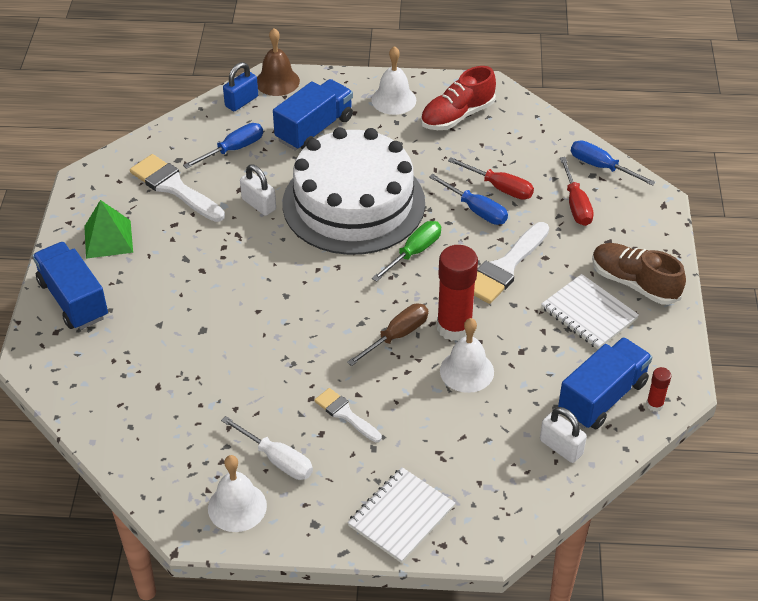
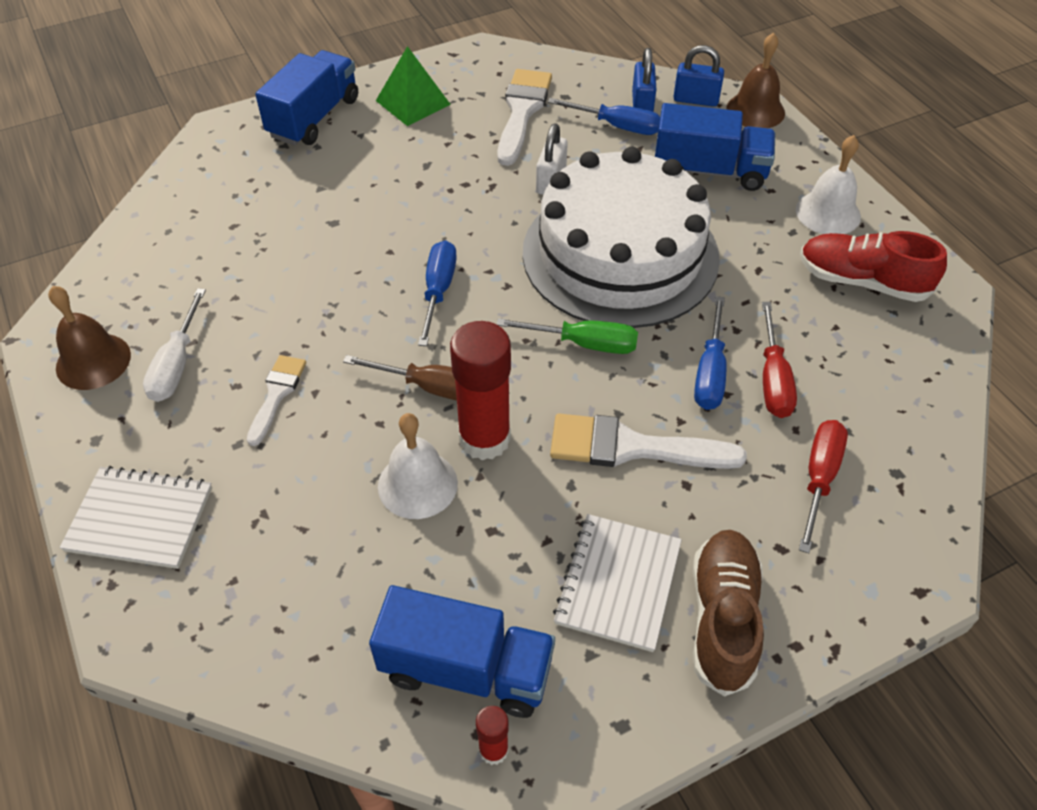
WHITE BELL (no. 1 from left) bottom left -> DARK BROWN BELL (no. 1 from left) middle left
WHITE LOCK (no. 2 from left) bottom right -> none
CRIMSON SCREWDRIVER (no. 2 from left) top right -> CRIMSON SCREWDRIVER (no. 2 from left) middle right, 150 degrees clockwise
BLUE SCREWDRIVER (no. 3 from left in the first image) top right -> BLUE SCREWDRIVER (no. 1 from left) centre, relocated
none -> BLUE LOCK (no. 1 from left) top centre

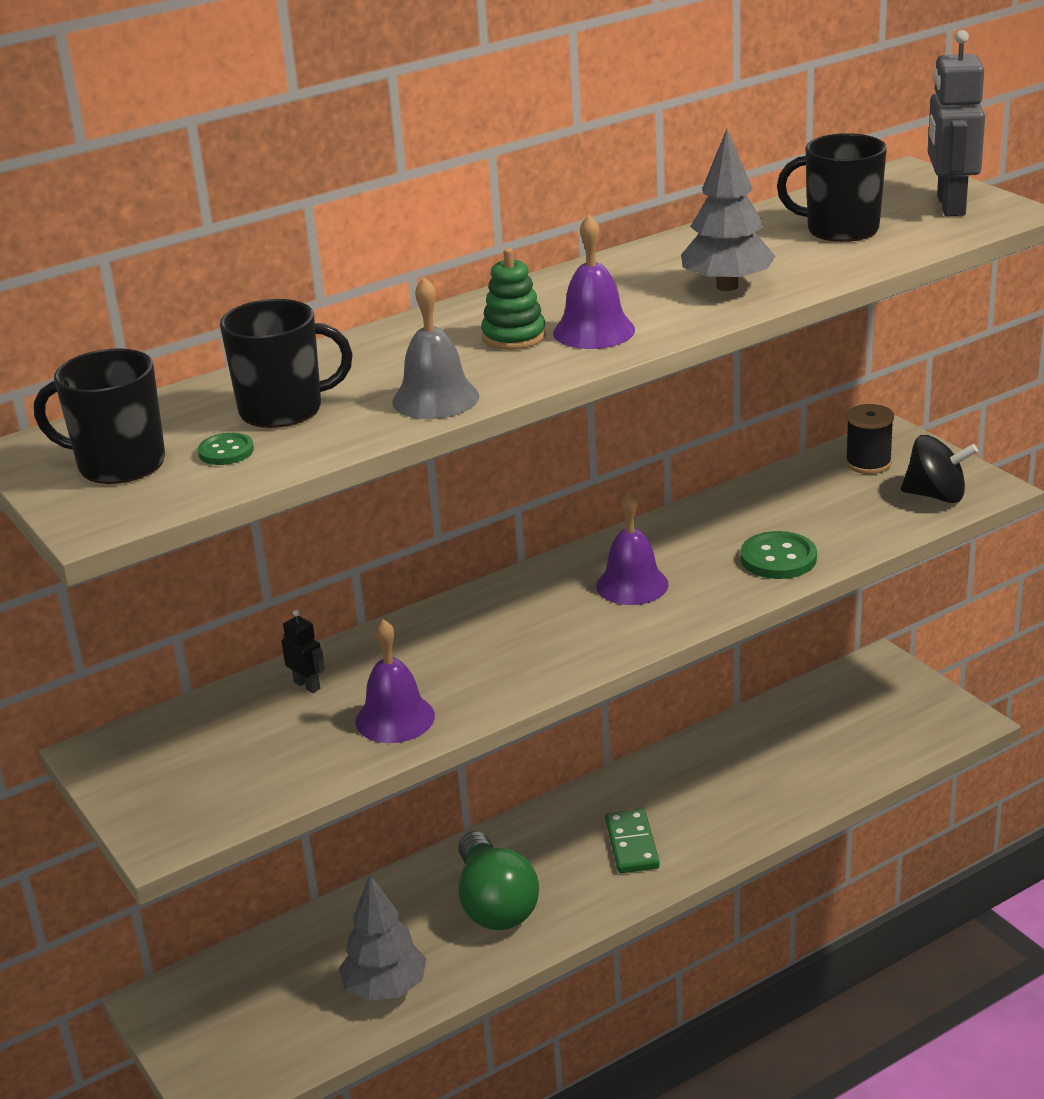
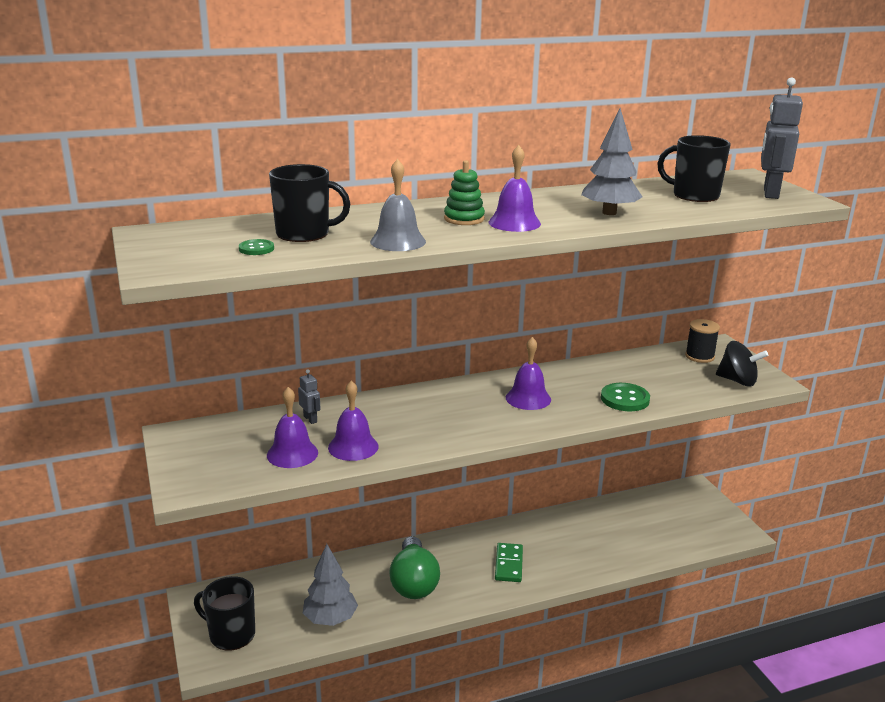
BLACK COFFEE MUG (no. 1 from left) middle left -> BLACK COFFEE MUG (no. 1 from left) bottom left, relocated
BLACK ROBOT FIGURE middle left -> ASH-GREY ROBOT FIGURE (no. 1 from left) centre
none -> PURPLE BELL (no. 1 from left) middle left

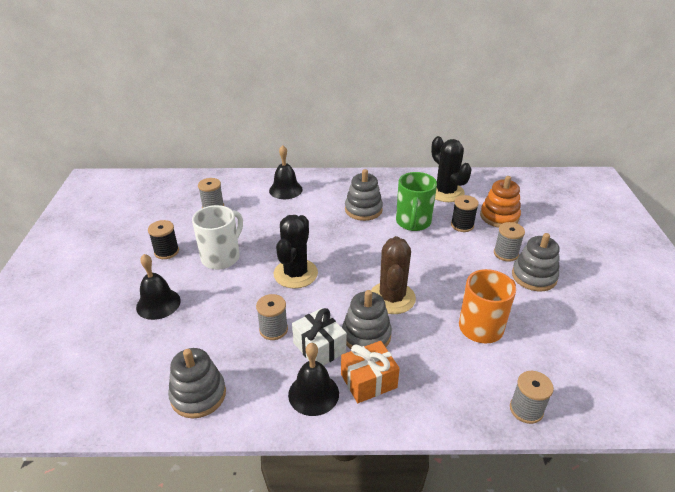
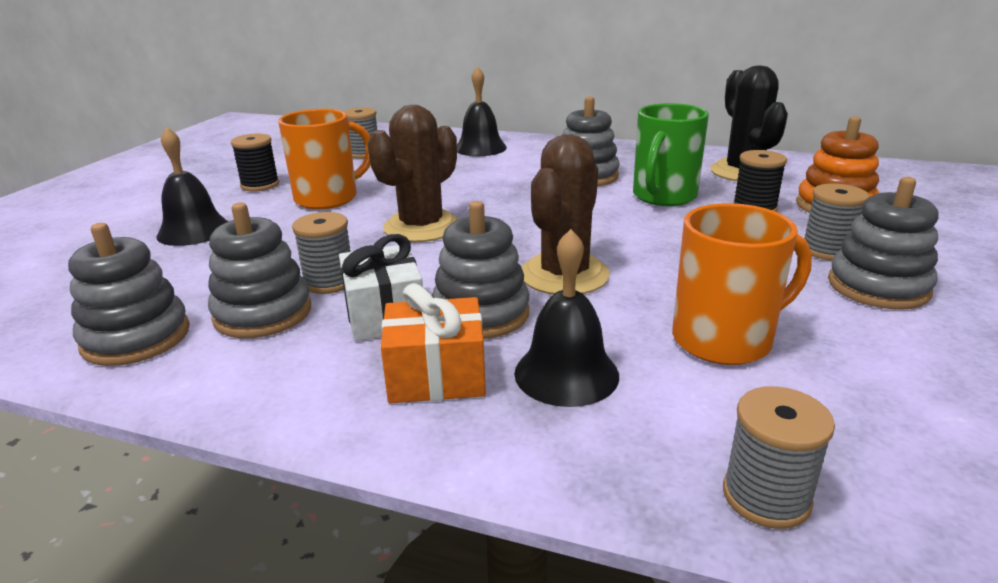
WHITE COFFEE MUG middle left -> ORANGE-COLOURED COFFEE MUG (no. 1 from left) top left
BLACK PRICKLY PLANT (no. 1 from left) centre -> DARK BROWN PRICKLY PLANT (no. 1 from left) top centre
BLACK BELL (no. 3 from left) bottom centre -> BLACK BELL (no. 3 from left) centre, relocated
none -> ASH-GREY RING STACKER (no. 2 from left) middle left

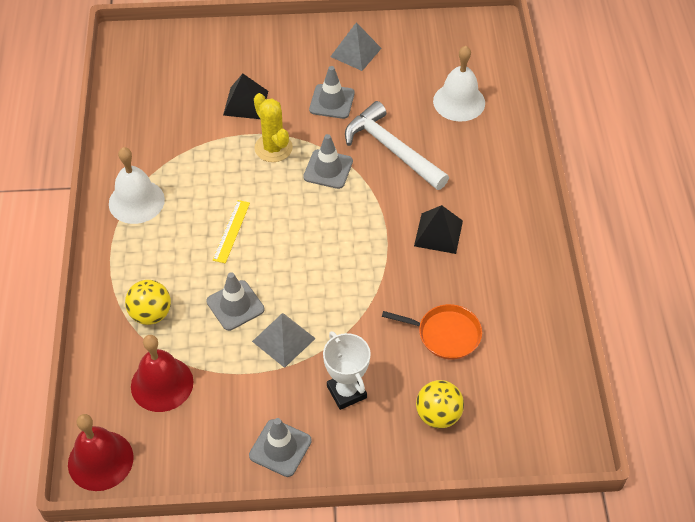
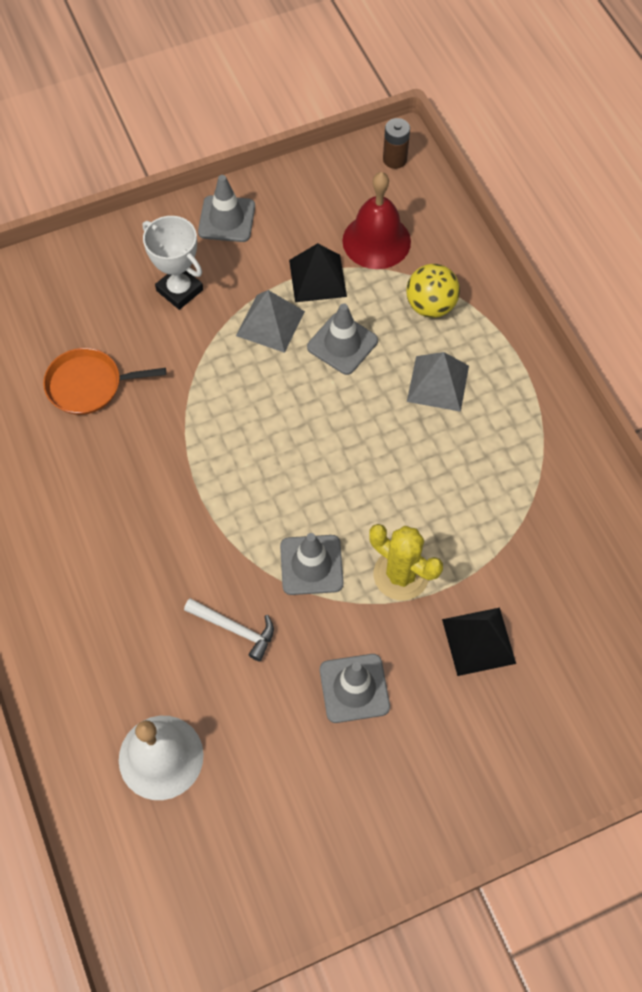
CRIMSON BELL (no. 1 from left) bottom left -> DARK BROWN AA BATTERY top centre
WHITE BELL (no. 1 from left) middle left -> none
BRIGHT YELLOW RULER middle left -> none
ASH-GREY PYRAMID SHAPE (no. 2 from left) top centre -> ASH-GREY PYRAMID SHAPE (no. 2 from left) middle right, relocated
WHITE CLAW HAMMER top centre -> WHITE CLAW HAMMER centre, x0.52
BLACK PYRAMID SHAPE (no. 2 from left in the first image) centre -> BLACK PYRAMID SHAPE (no. 1 from left) top centre, relocated
BRIGHT YELLOW SPHERE (no. 2 from left) bottom centre -> none

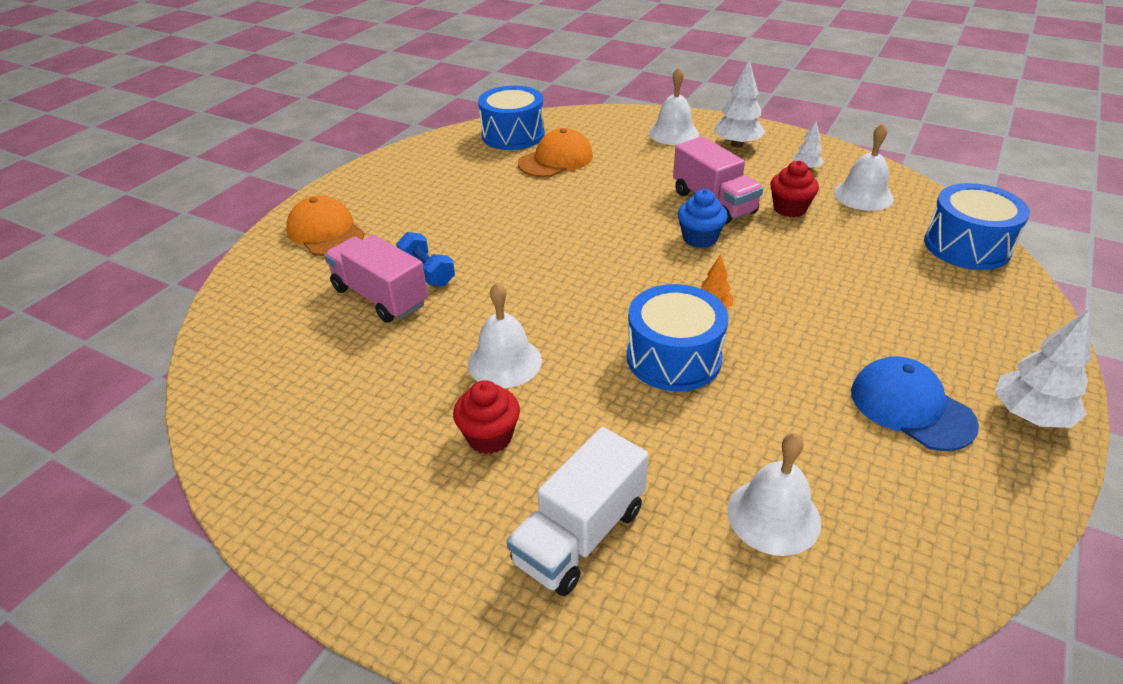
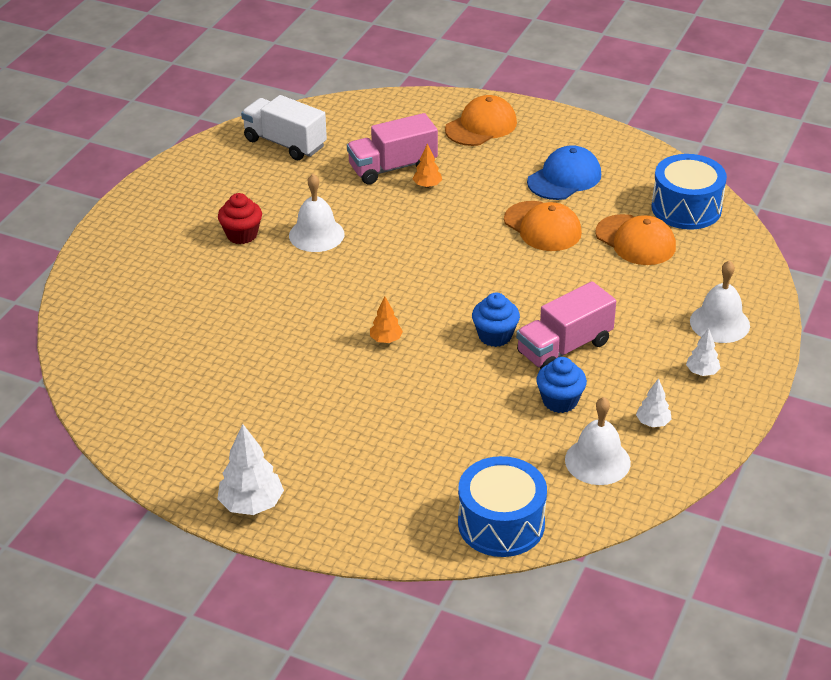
PINK TOY TRUCK (no. 1 from left) centre -> PINK TOY TRUCK (no. 1 from left) top centre, 150 degrees counterclockwise
BLUE HAND WEIGHT centre -> ORANGE-COLOURED TREE (no. 2 from left) top centre
WHITE TOY TRUCK bottom centre -> WHITE TOY TRUCK top centre, relocated
BLUE DRUM (no. 2 from left) centre -> none
WHITE TREE (no. 1 from left in the first image) top centre -> WHITE TREE (no. 3 from left) middle right, x0.56
WHITE BELL (no. 3 from left) bottom right -> none
CRIMSON FAIRY CAKE (no. 2 from left) top right -> BLUE FAIRY CAKE (no. 2 from left) middle right
BLUE CAP middle right -> BLUE CAP top right, relocated
none -> ORANGE-COLOURED CAP (no. 2 from left) top centre

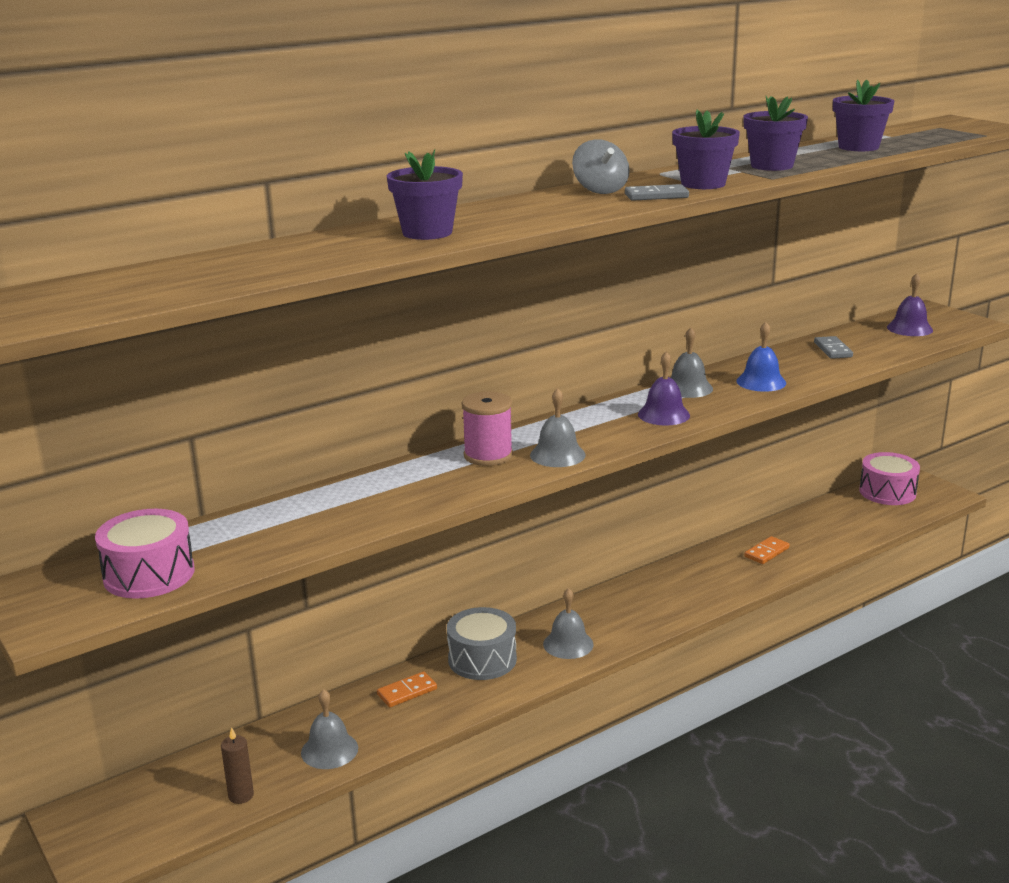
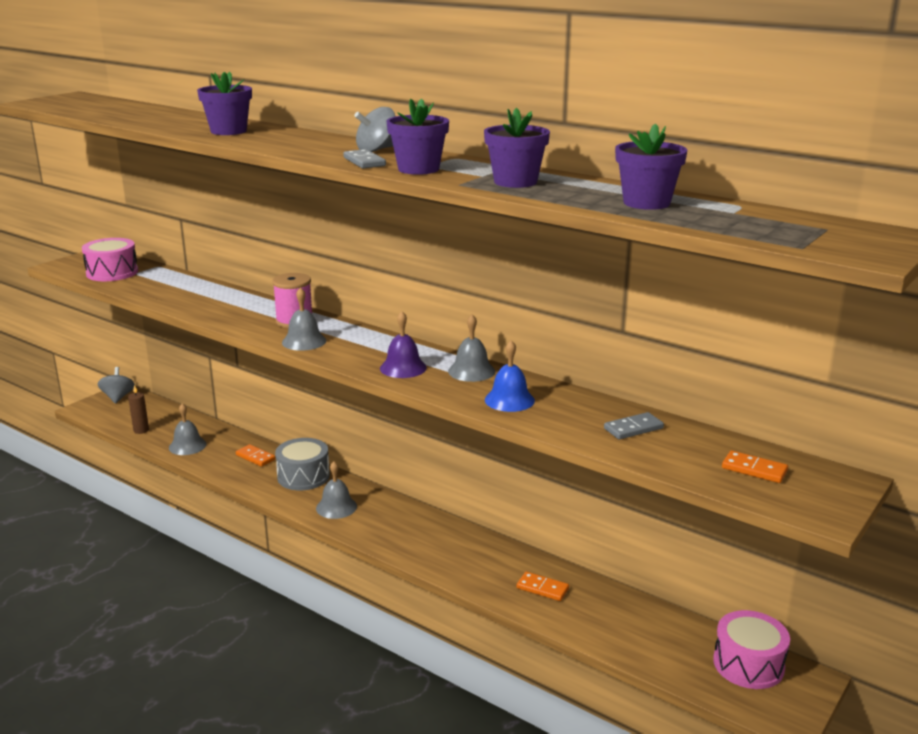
PURPLE BELL (no. 2 from left) middle right -> ORANGE-COLOURED DOMINO TILE (no. 3 from left) middle right
none -> ASH-GREY WHIRLIGIG (no. 1 from left) middle left

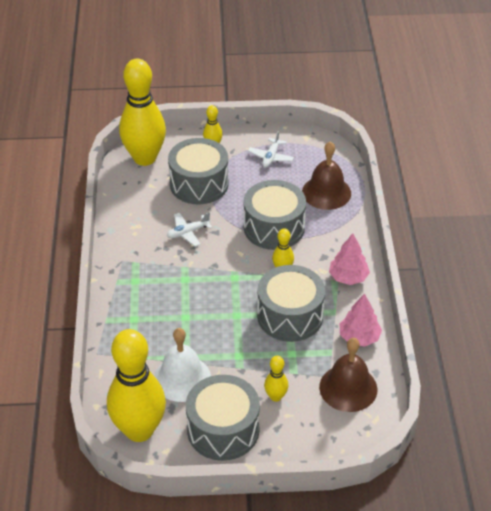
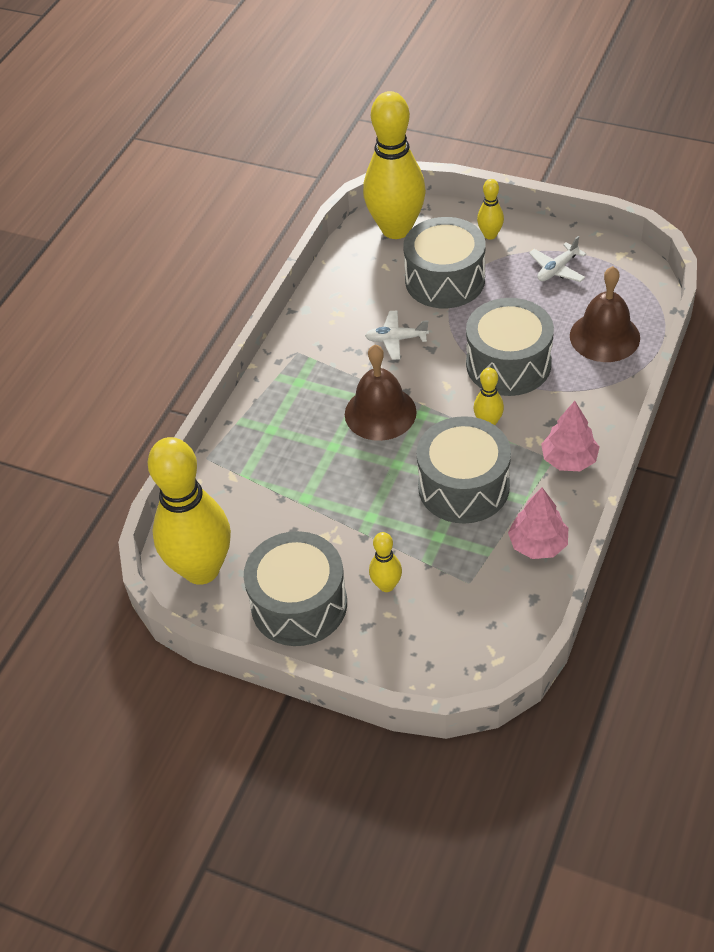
WHITE BELL bottom centre -> none
DARK BROWN BELL (no. 2 from left in the first image) bottom right -> DARK BROWN BELL (no. 1 from left) centre, relocated

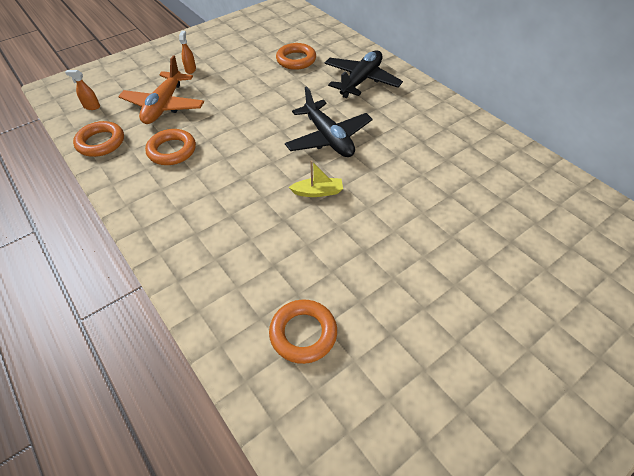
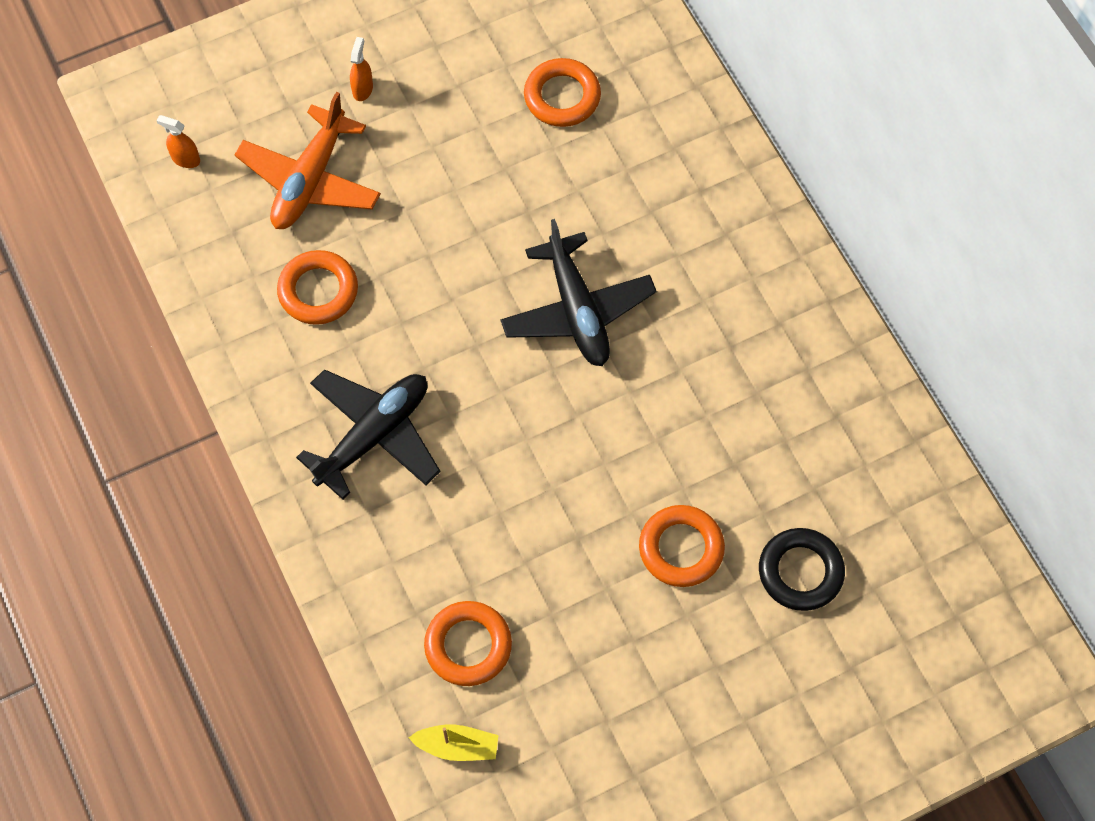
ORANGE-COLOURED RING (no. 1 from left in the first image) top left -> ORANGE-COLOURED RING (no. 4 from left) centre, relocated
BRIGHT YELLOW TOY BOAT centre -> BRIGHT YELLOW TOY BOAT bottom centre, relocated
BLACK TOY PLANE (no. 2 from left in the first image) top centre -> BLACK TOY PLANE (no. 1 from left) centre, relocated
none -> BLACK RING bottom right

